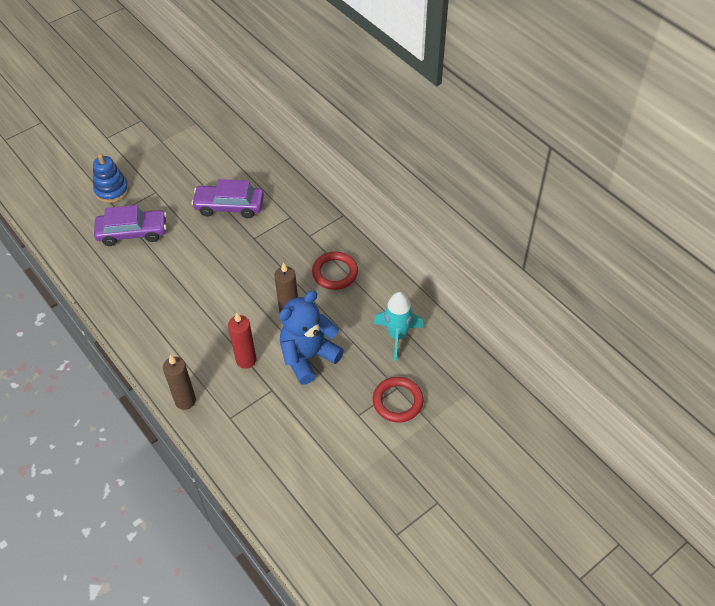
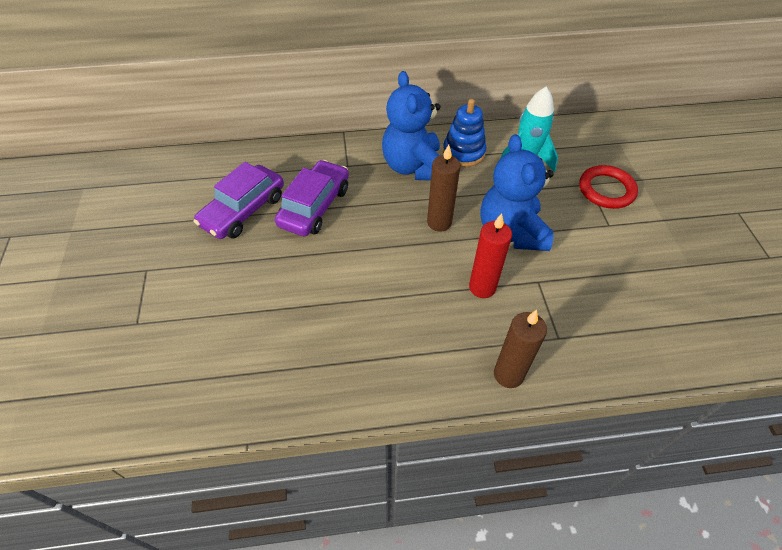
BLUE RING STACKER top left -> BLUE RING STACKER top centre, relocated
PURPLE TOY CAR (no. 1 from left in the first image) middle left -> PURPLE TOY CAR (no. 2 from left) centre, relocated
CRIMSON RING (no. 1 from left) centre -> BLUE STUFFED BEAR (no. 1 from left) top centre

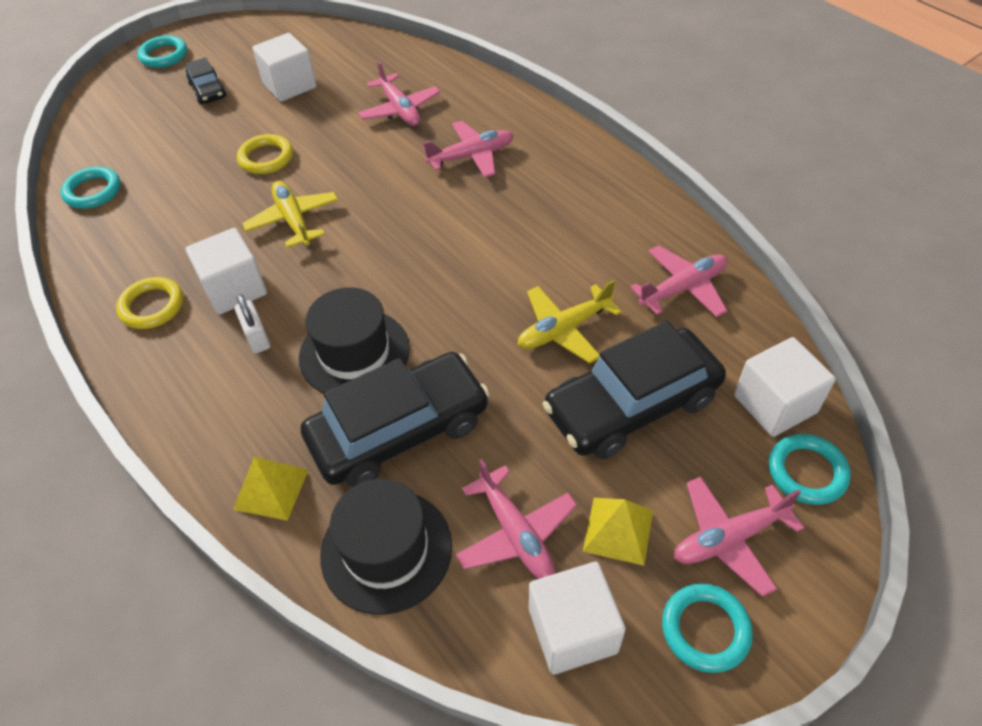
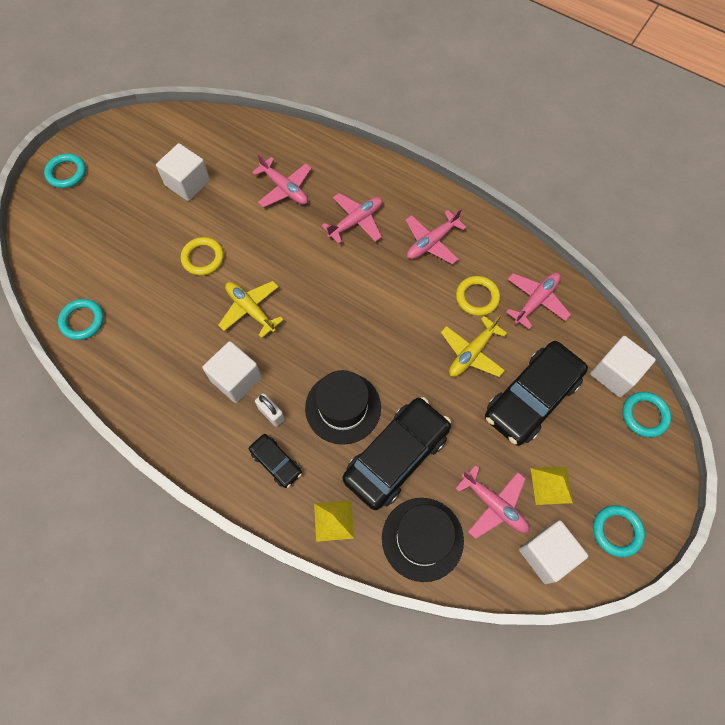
BRIGHT YELLOW RING (no. 1 from left in the first image) middle left -> BRIGHT YELLOW RING (no. 2 from left) centre, relocated
BLACK TOY CAR (no. 1 from left) top left -> BLACK TOY CAR (no. 1 from left) centre, relocated
PINK TOY PLANE (no. 5 from left in the first image) bottom right -> PINK TOY PLANE (no. 3 from left) top centre, relocated

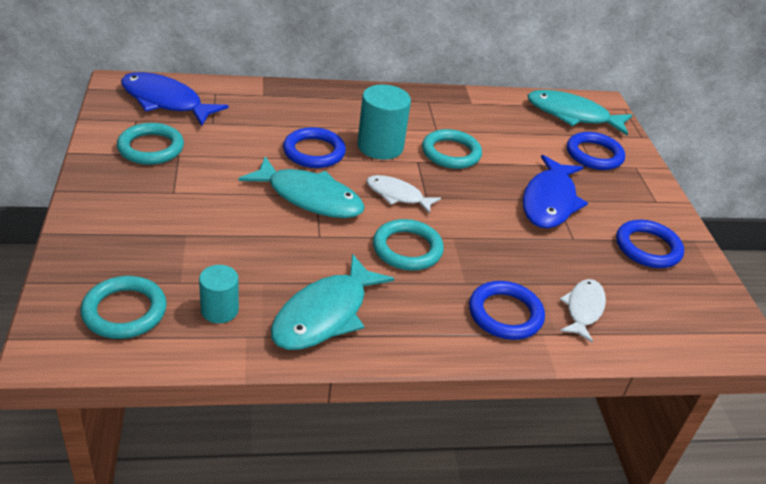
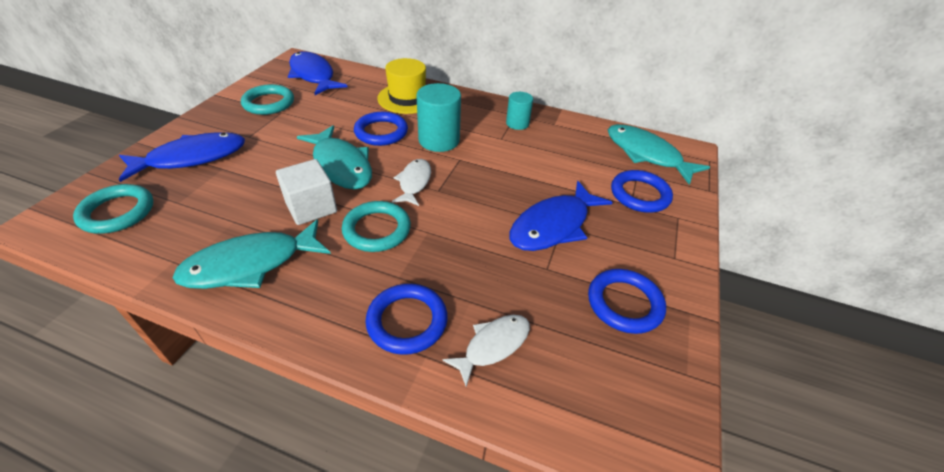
TEAL CYLINDER SHAPE (no. 1 from left in the first image) middle left -> TEAL CYLINDER SHAPE (no. 2 from left) top centre, relocated
WHITE FISH (no. 1 from left) centre, 45 degrees clockwise
TEAL RING (no. 4 from left) top centre -> none
none -> BLUE FISH (no. 1 from left) top left
none -> WHITE CUBE middle left
none -> BRIGHT YELLOW TALL HAT top centre

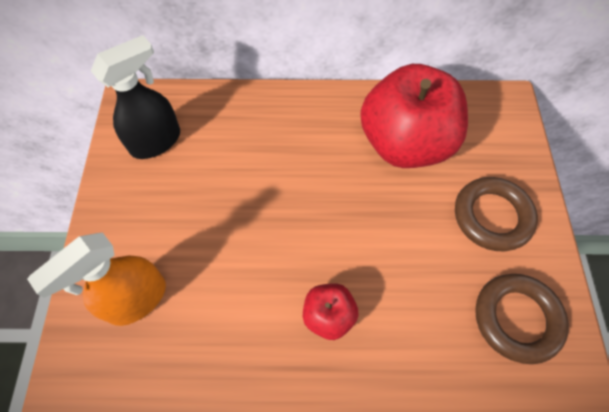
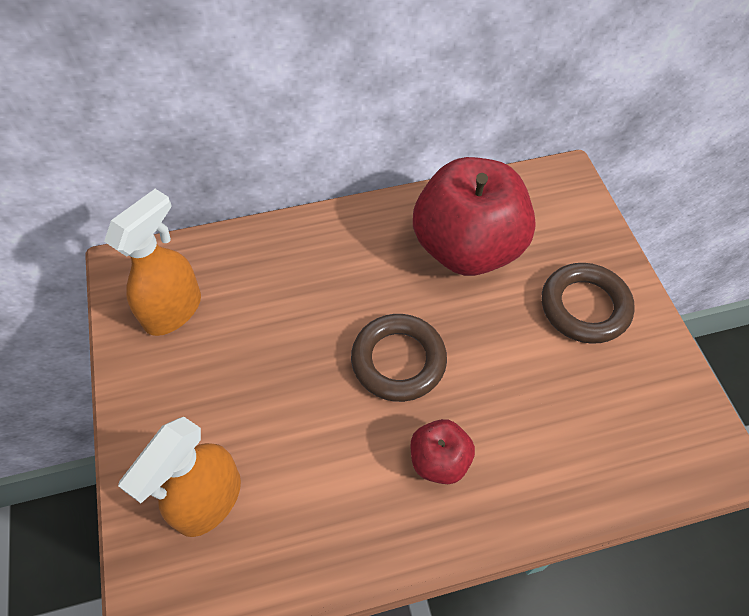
BLACK SPRAYER top left -> ORANGE-COLOURED SPRAYER (no. 1 from left) middle left
DARK BROWN RING (no. 2 from left in the first image) bottom right -> DARK BROWN RING (no. 1 from left) centre, relocated

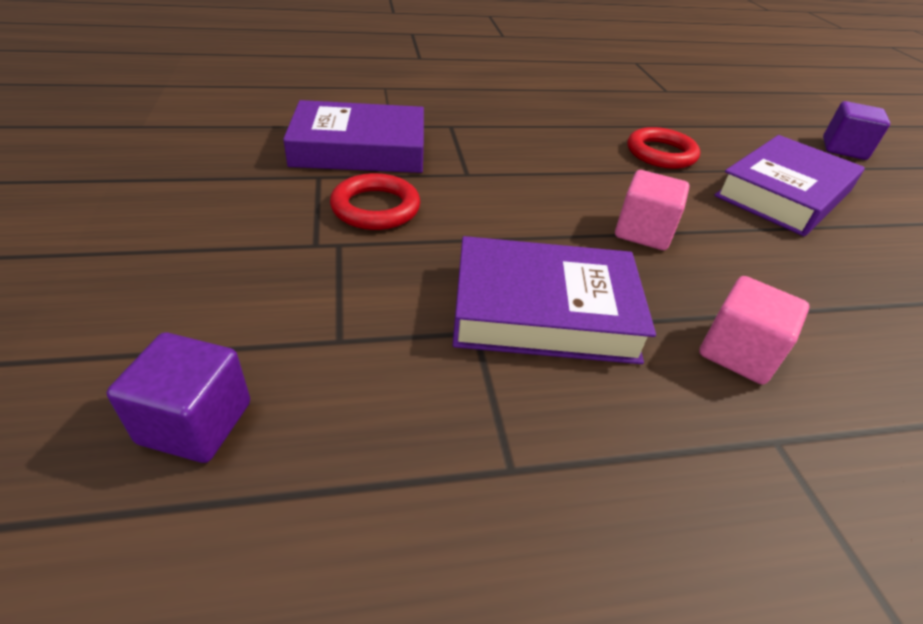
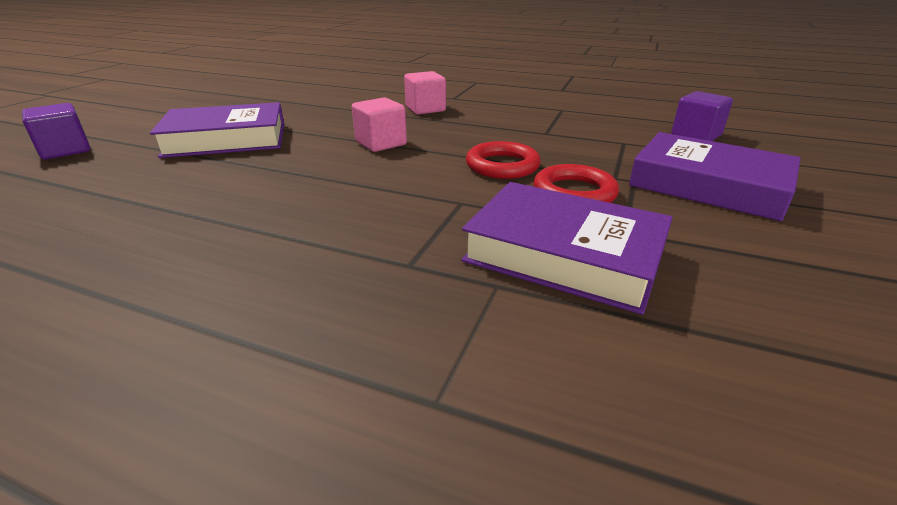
PURPLE BOOK (no. 2 from left in the first image) centre -> PURPLE BOOK (no. 3 from left) middle right, relocated
CRIMSON RING (no. 2 from left in the first image) top right -> CRIMSON RING (no. 1 from left) top centre, relocated

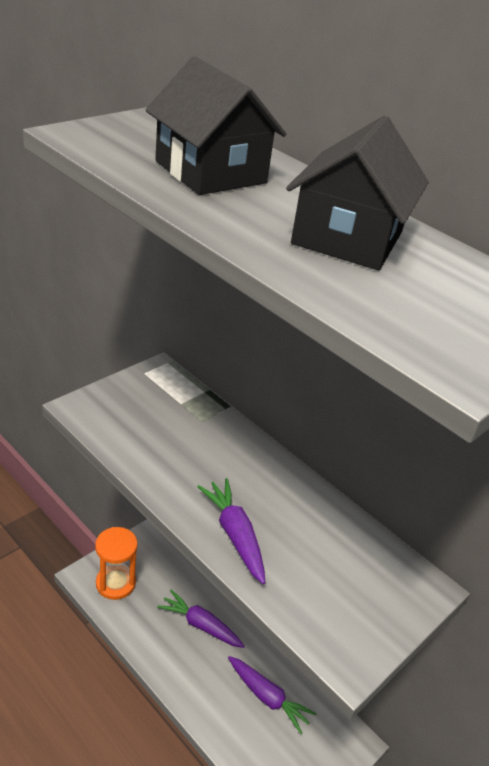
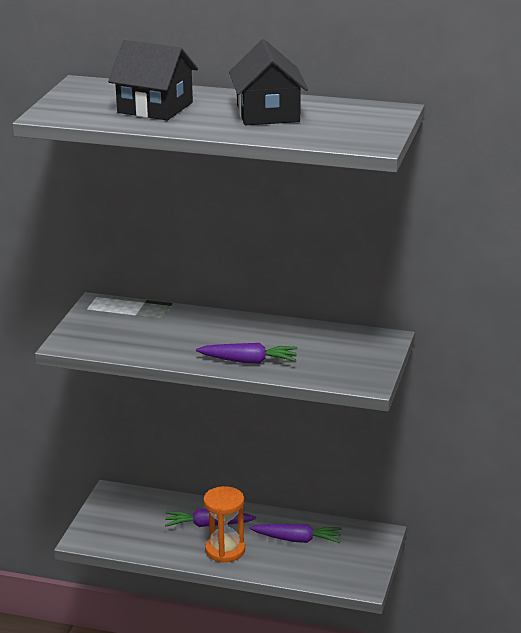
ORANGE-COLOURED HOURGLASS bottom left -> ORANGE-COLOURED HOURGLASS bottom centre, relocated
PURPLE TOY CARROT (no. 2 from left) bottom centre -> PURPLE TOY CARROT (no. 2 from left) centre, 150 degrees clockwise

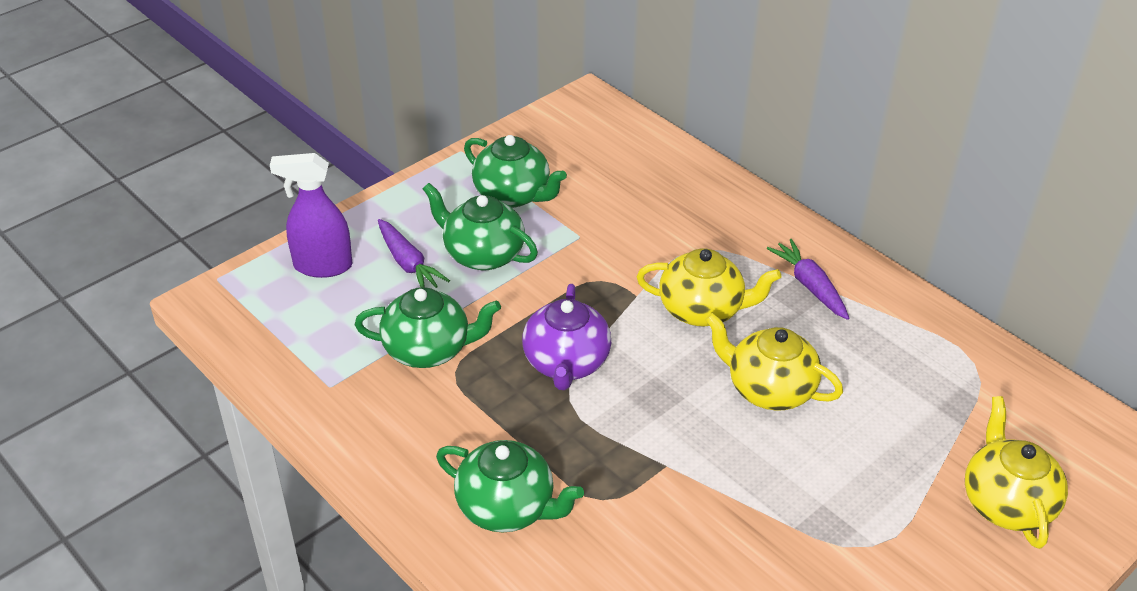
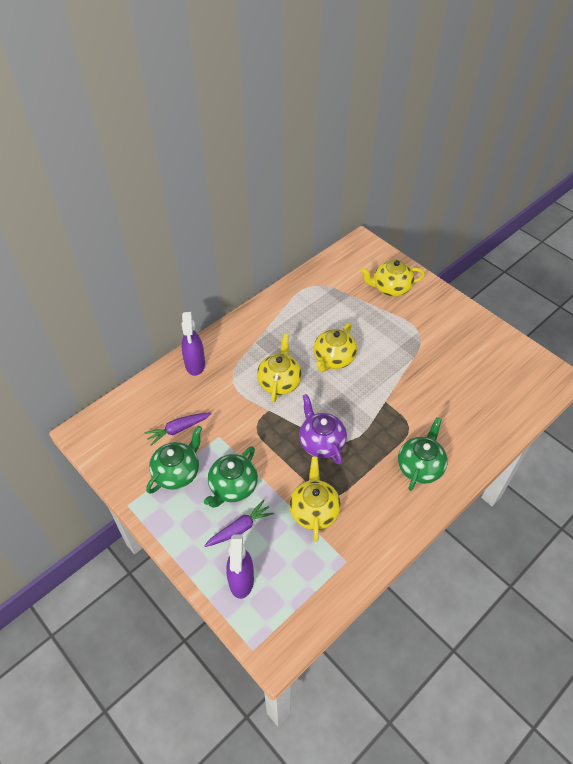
GREEN TEAPOT (no. 1 from left) centre -> BRIGHT YELLOW TEAPOT (no. 2 from left) centre
PURPLE TEAPOT centre, 120 degrees counterclockwise
PURPLE TOY CARROT (no. 2 from left in the first image) middle right -> PURPLE TOY CARROT (no. 1 from left) middle left, relocated
none -> PURPLE SPRAYER (no. 1 from left) centre

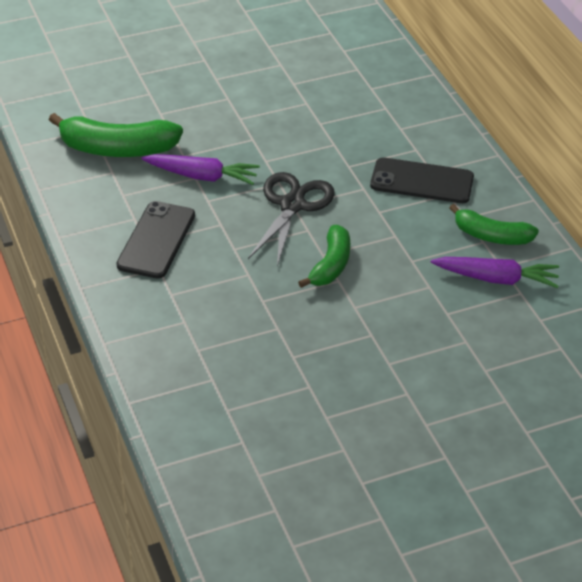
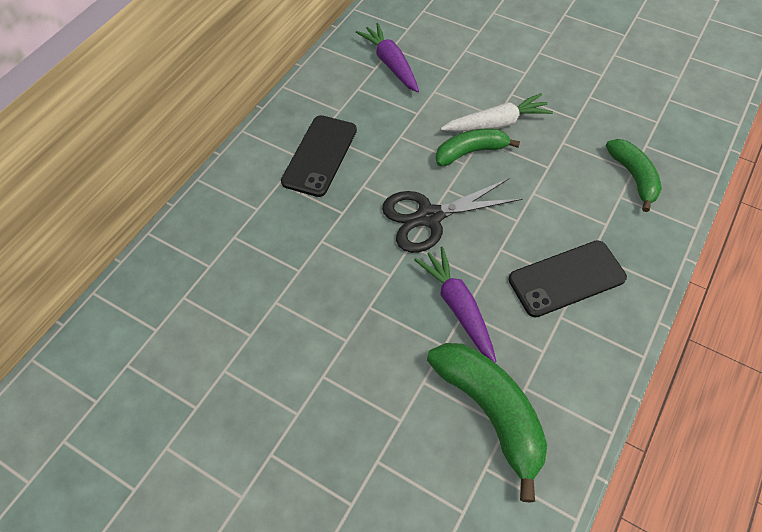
BLACK PHONE (no. 2 from left in the first image) top right -> BLACK PHONE (no. 1 from left) top centre, 45 degrees clockwise
GREEN BANANA (no. 3 from left) middle right -> GREEN BANANA (no. 3 from left) top right, relocated
none -> WHITE TOY CARROT top centre

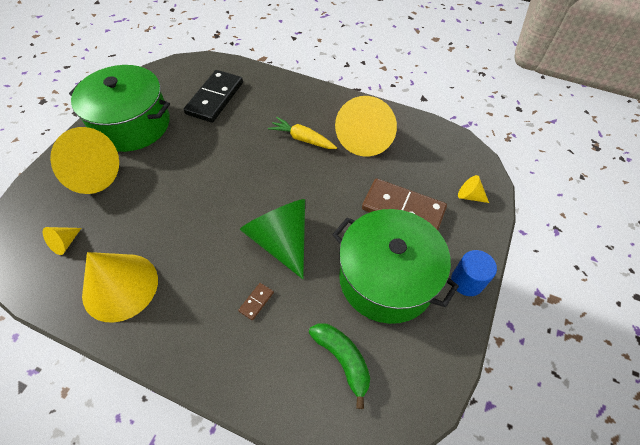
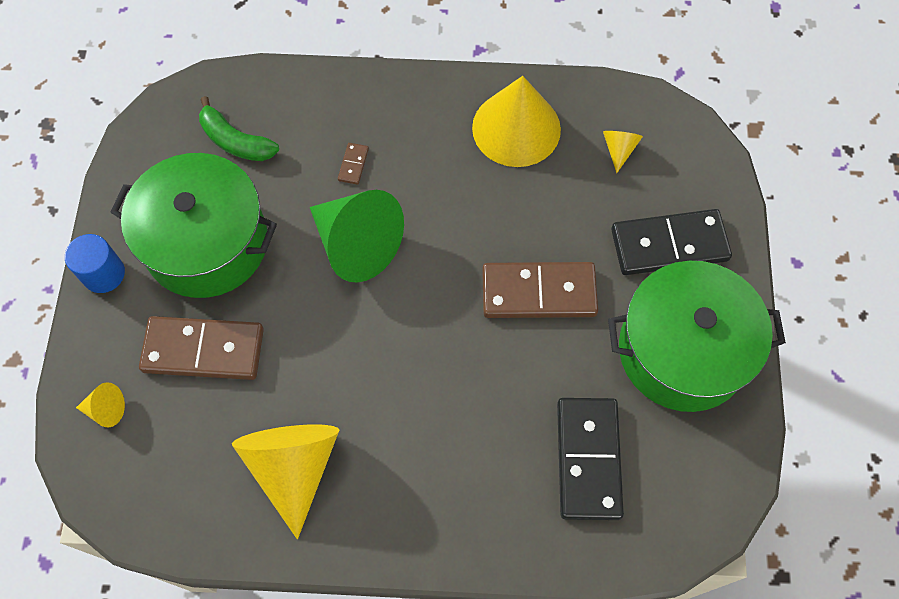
BRIGHT YELLOW SOLID CONE (no. 2 from left) middle left -> BLACK DOMINO TILE (no. 2 from left) middle right
BRIGHT YELLOW TOY CARROT top centre -> none
none -> DARK BROWN DOMINO TILE (no. 3 from left) centre

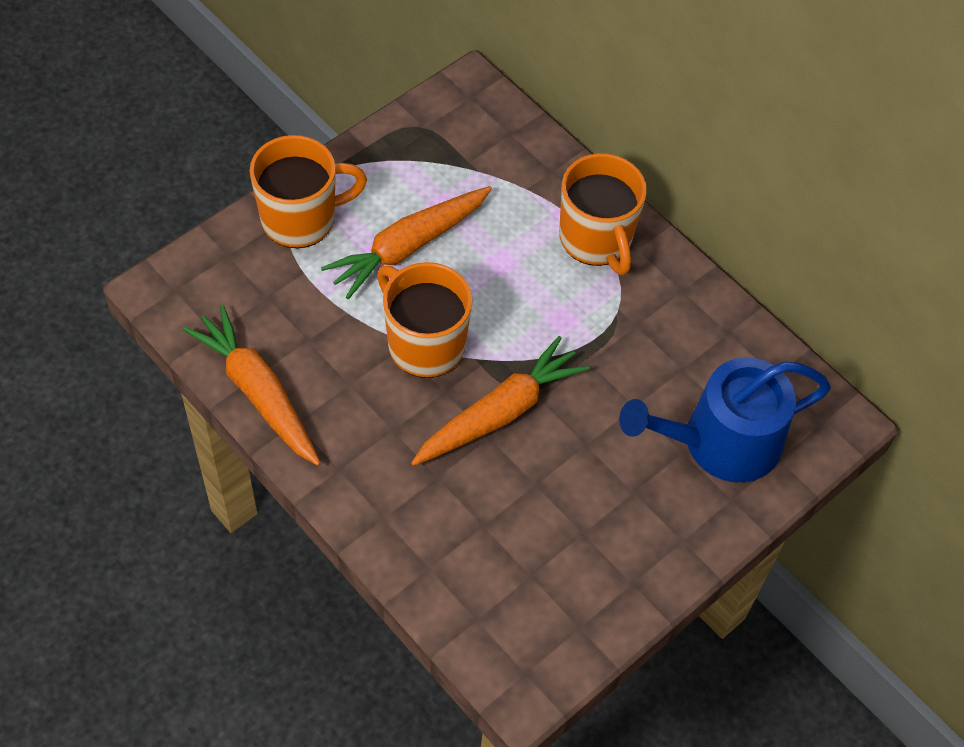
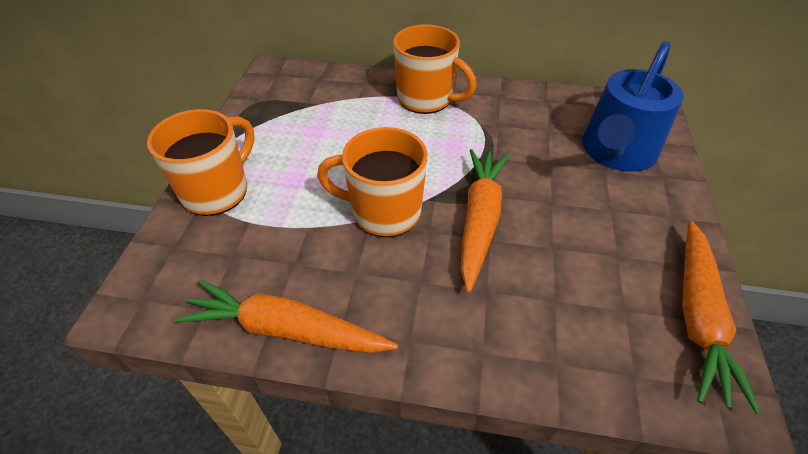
ORANGE-COLOURED TOY CARROT (no. 2 from left in the first image) top centre -> ORANGE-COLOURED TOY CARROT (no. 3 from left) bottom right, relocated

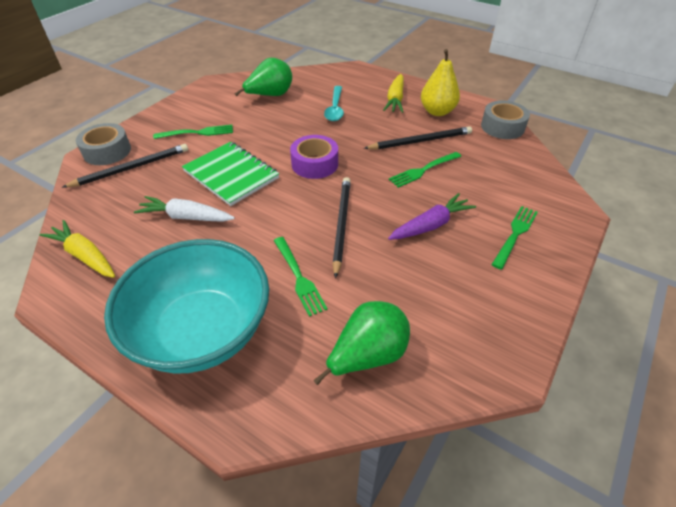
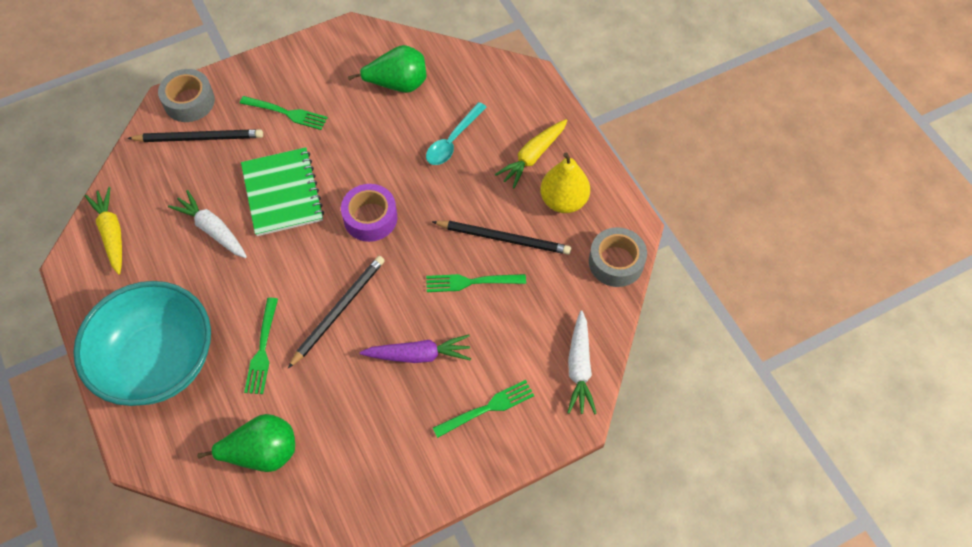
none -> WHITE TOY CARROT (no. 2 from left) centre

